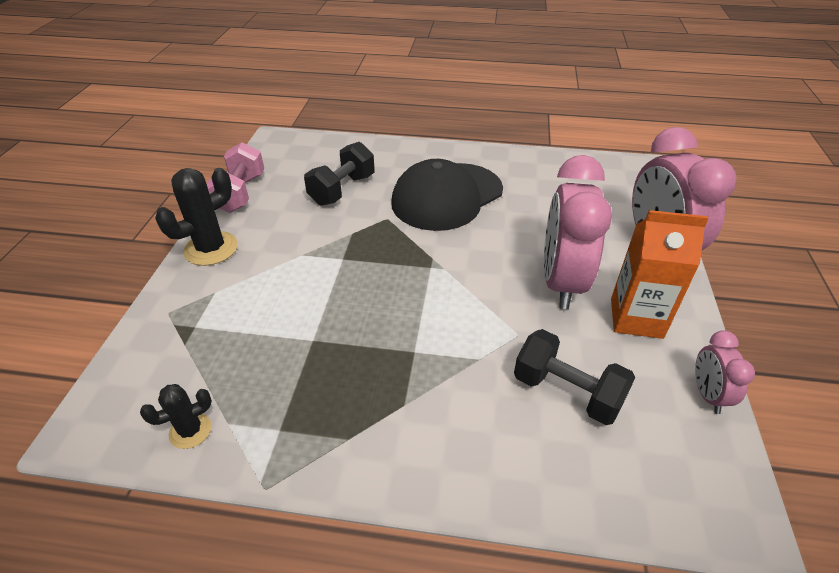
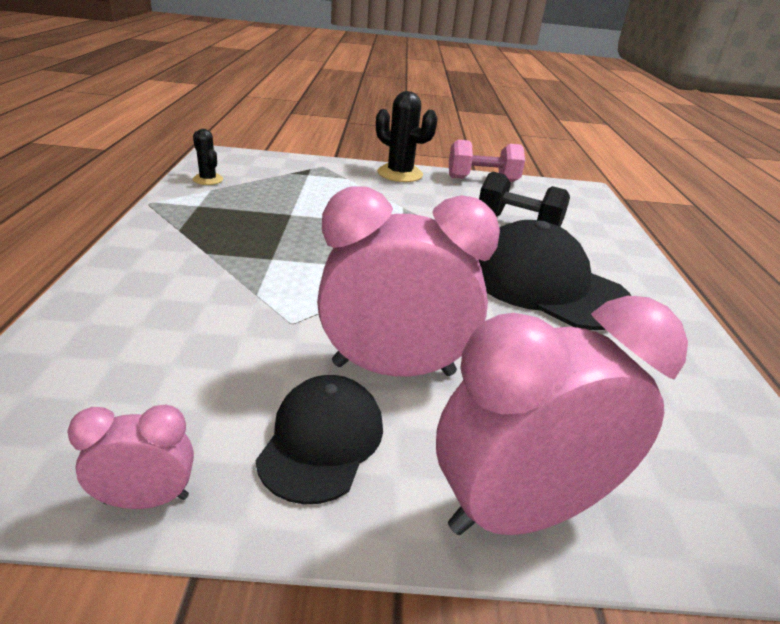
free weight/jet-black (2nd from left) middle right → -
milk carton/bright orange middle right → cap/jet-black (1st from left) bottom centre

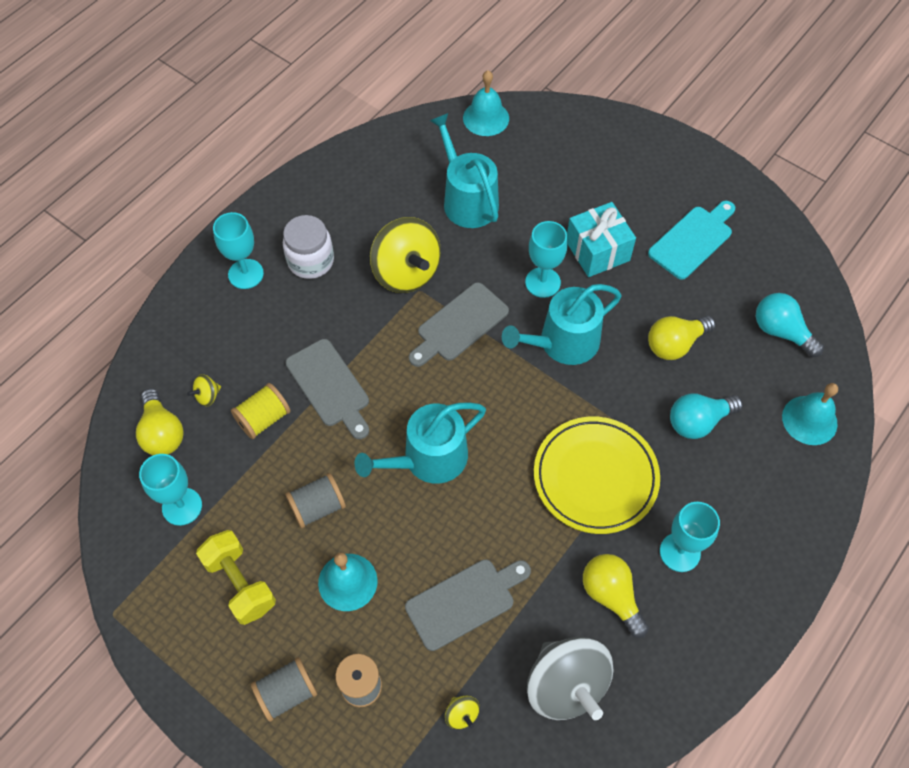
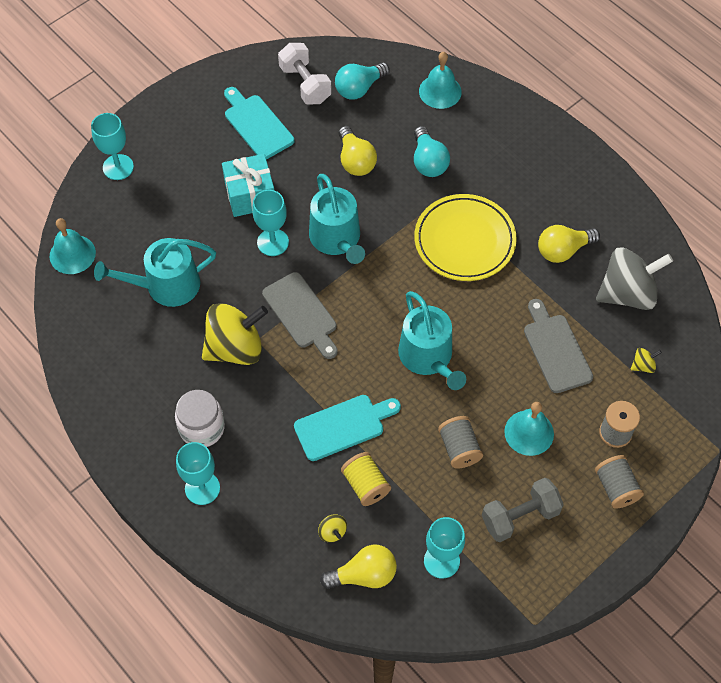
- → free weight/pure white top centre
wine glass/turquoise (4th from left in the first image) bottom right → wine glass/turquoise (1st from left) top left, move
free weight/golden bottom left → free weight/grey bottom right
chopping board/grey (1st from left) centre → chopping board/turquoise (2nd from left) centre

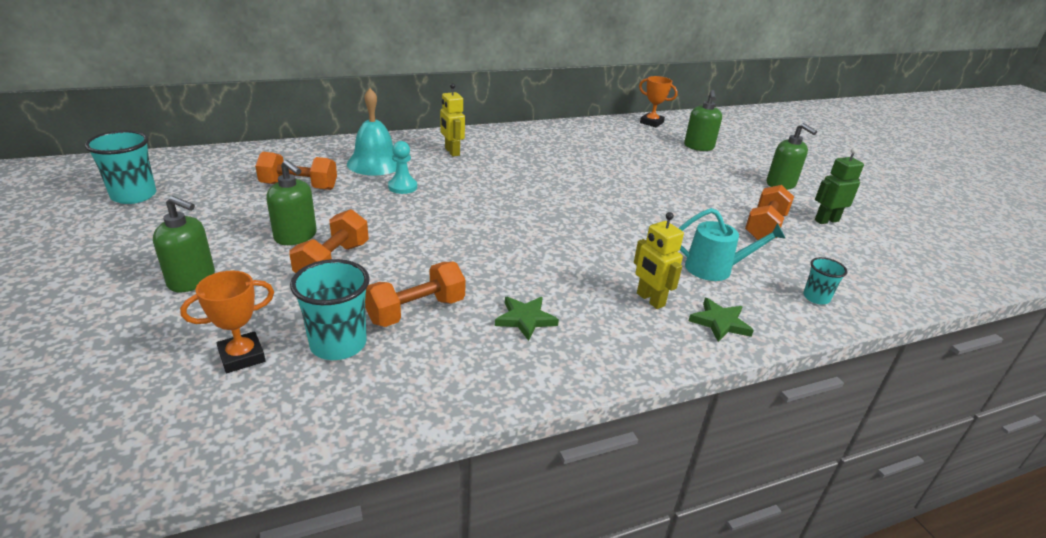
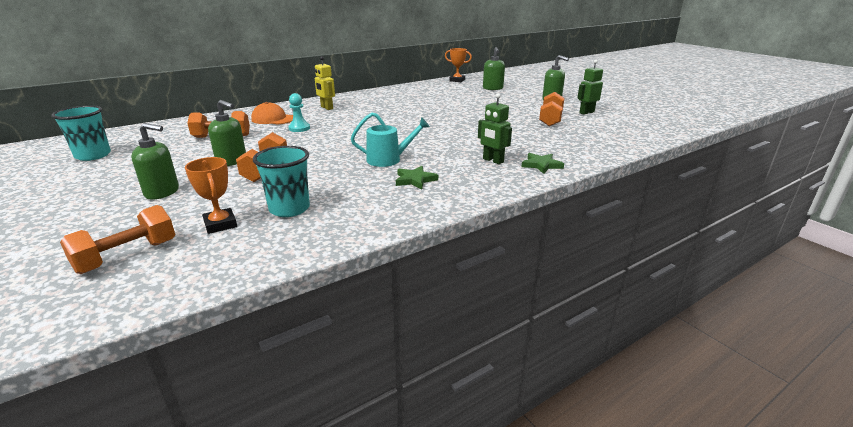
beaker/turquoise (3rd from left) middle right → -
free weight/bright orange (3rd from left in the first image) centre → free weight/bright orange (1st from left) middle left, move
sprinkling can/turquoise middle right → sprinkling can/turquoise top centre, move
bell/turquoise top centre → cap/bright orange top left
robot/golden (2nd from left) centre → robot/leaf-green (1st from left) top centre
trophy/bright orange (1st from left) middle left, 75 degrees counterclockwise

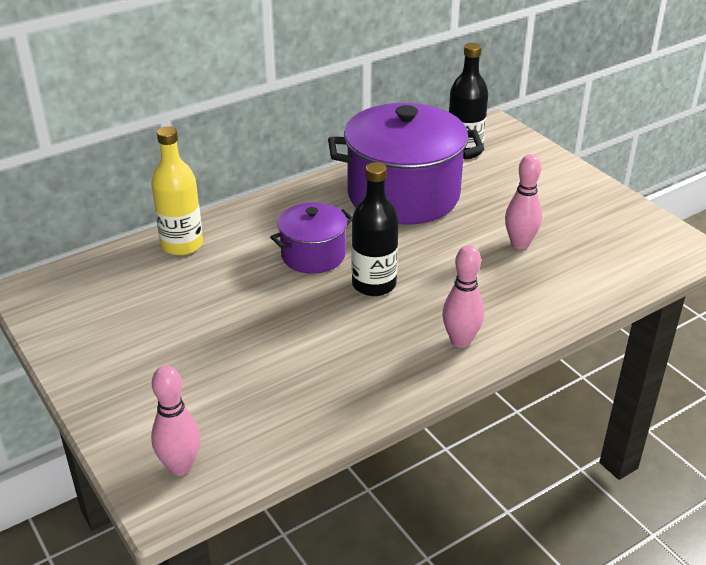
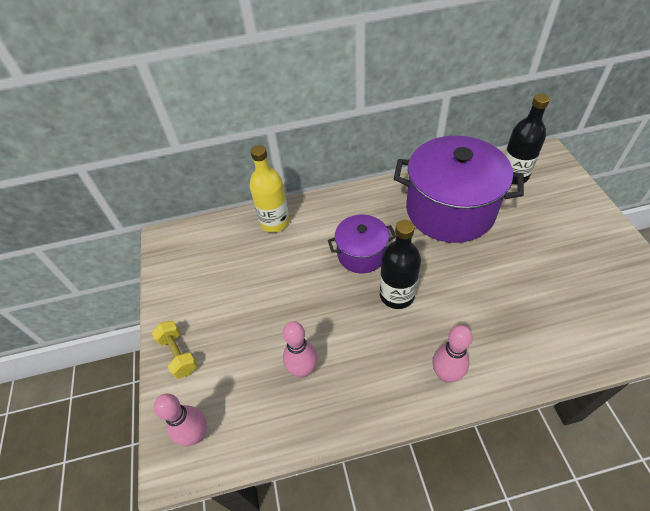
- → free weight/golden bottom left
bowling pin/rose-pink (3rd from left in the first image) middle right → bowling pin/rose-pink (2nd from left) bottom centre, move

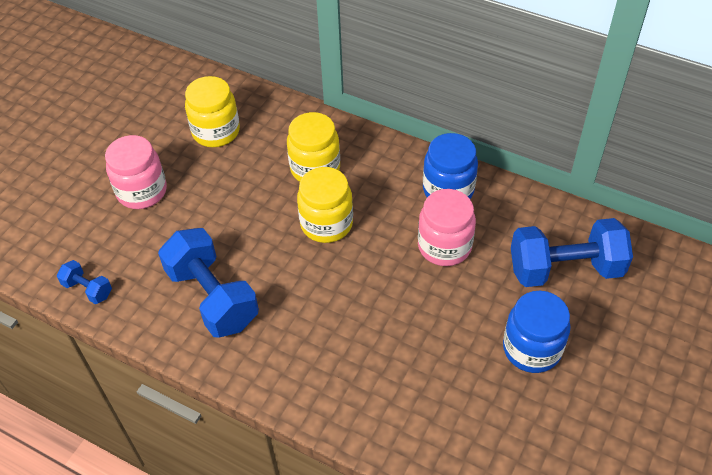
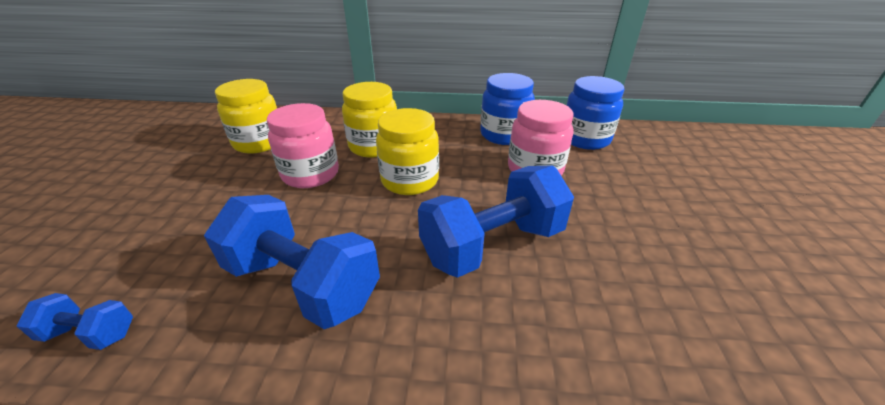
preserve jar/rose-pink (1st from left) middle left → preserve jar/rose-pink (1st from left) centre, move
preserve jar/blue (2nd from left) bottom right → preserve jar/blue (2nd from left) top right, move
free weight/blue (3rd from left) middle right → free weight/blue (3rd from left) centre, move

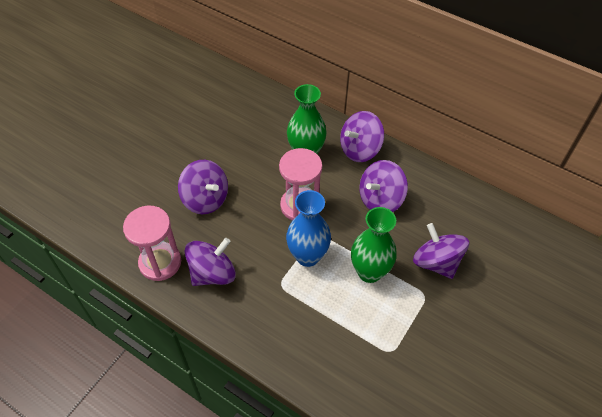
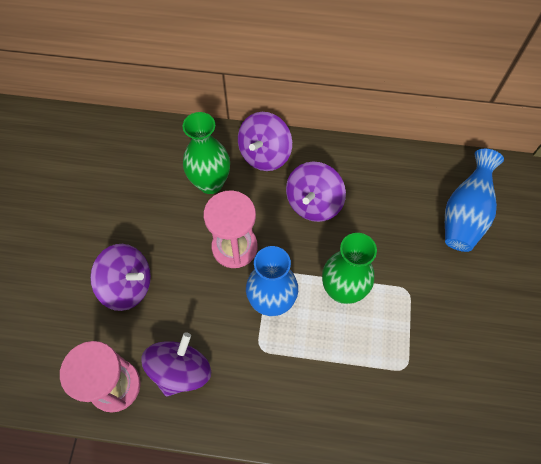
toy top/purple (5th from left) middle right → -
- → vase/blue (2nd from left) middle right

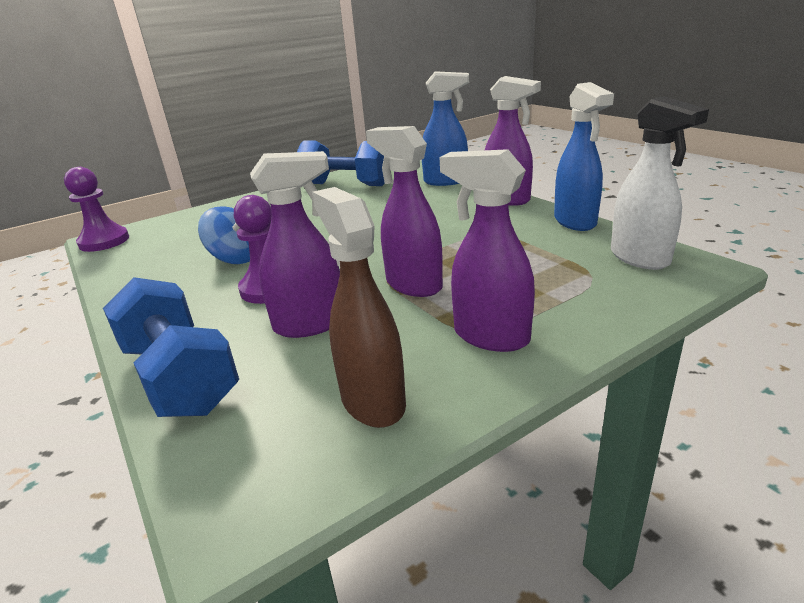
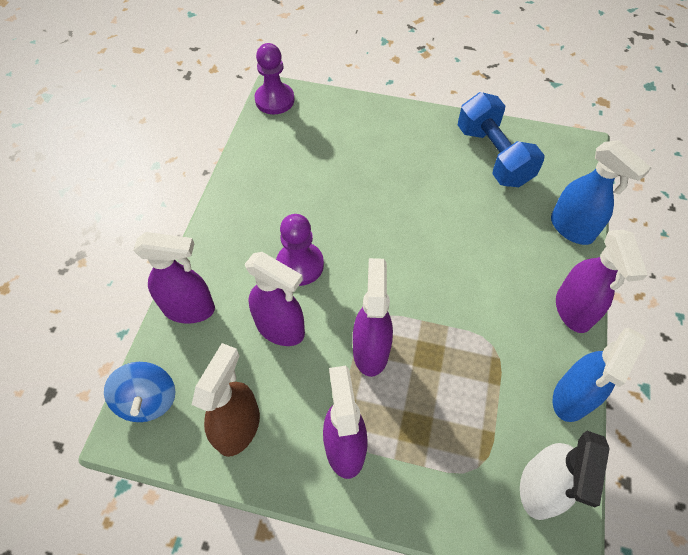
toy top/blue middle left → toy top/blue bottom left, move
free weight/blue (1st from left) middle left → spray bottle/purple (1st from left) middle left

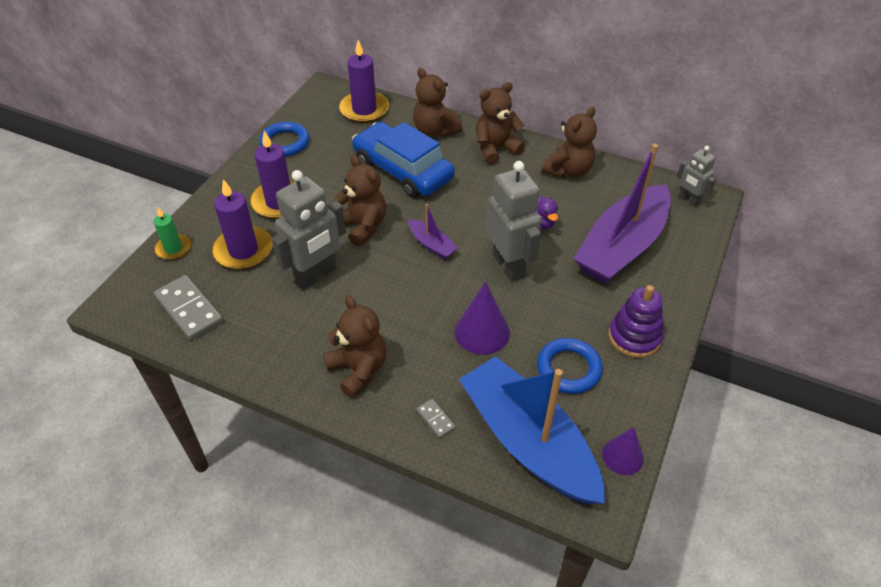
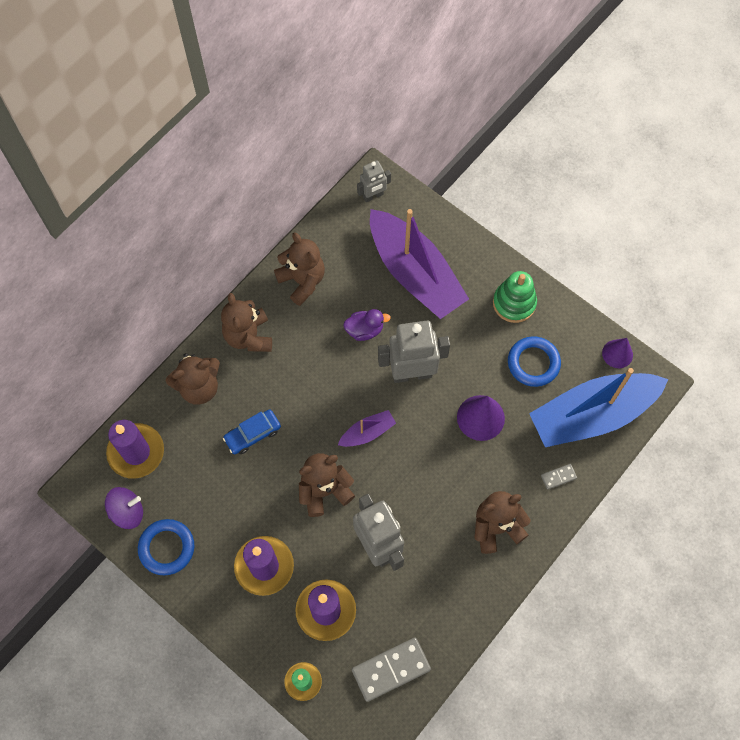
- → toy top/purple bottom left
stacking rings/purple middle right → stacking rings/leaf-green middle right
car/blue top centre → car/blue centre, x0.49

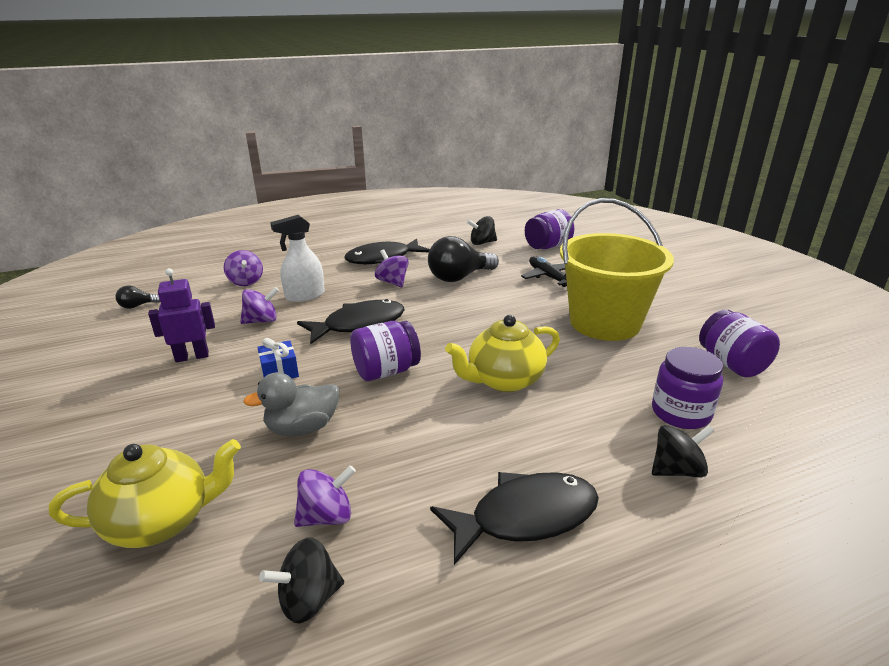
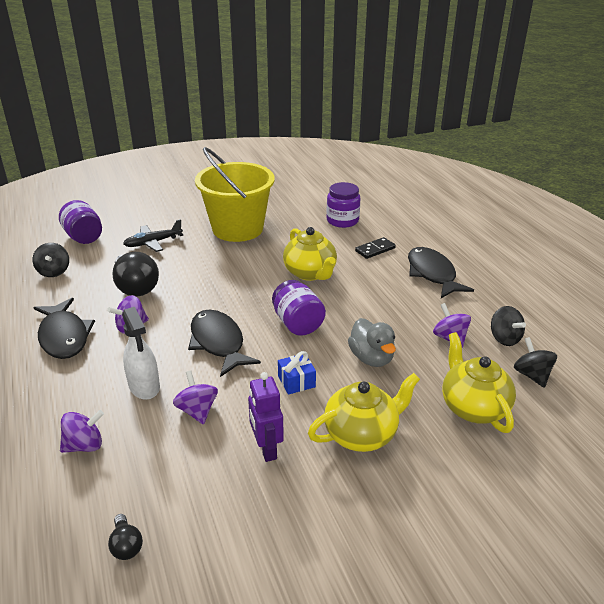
preserve jar/purple (4th from left) middle right → -
- → tea pot/golden (2nd from left) bottom centre
- → domino piece/jet-black centre
toy top/jet-black (3rd from left) bottom right → toy top/jet-black (3rd from left) middle right, move

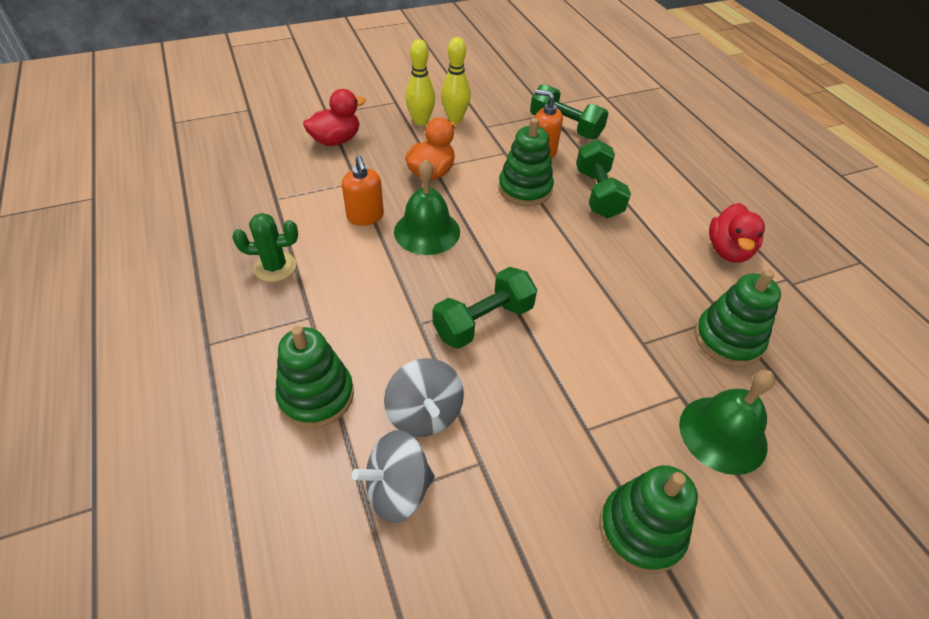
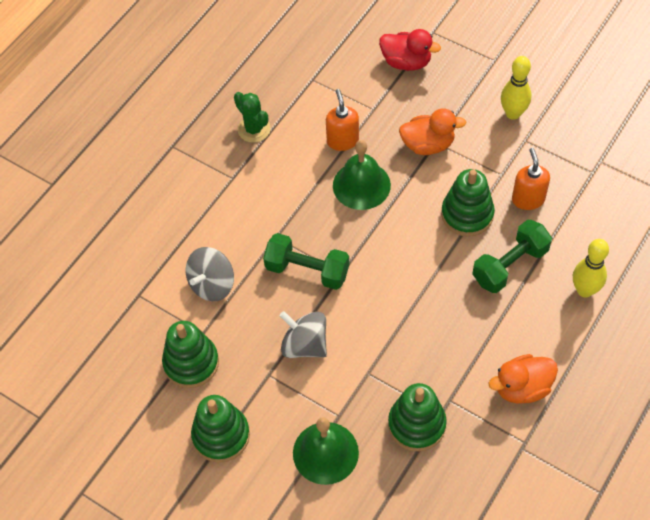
free weight/leaf-green (2nd from left) top centre → -
stacking rings/leaf-green (1st from left) centre → stacking rings/leaf-green (1st from left) bottom left, move
toy top/grey (1st from left in the first image) bottom centre → toy top/grey (2nd from left) centre, move
bowling pin/golden (1st from left in the first image) top centre → bowling pin/golden (2nd from left) middle right, move
toy duck/crimson (2nd from left) middle right → toy duck/bright orange (2nd from left) bottom right
pump bottle/bright orange (1st from left) top centre, 135 degrees clockwise

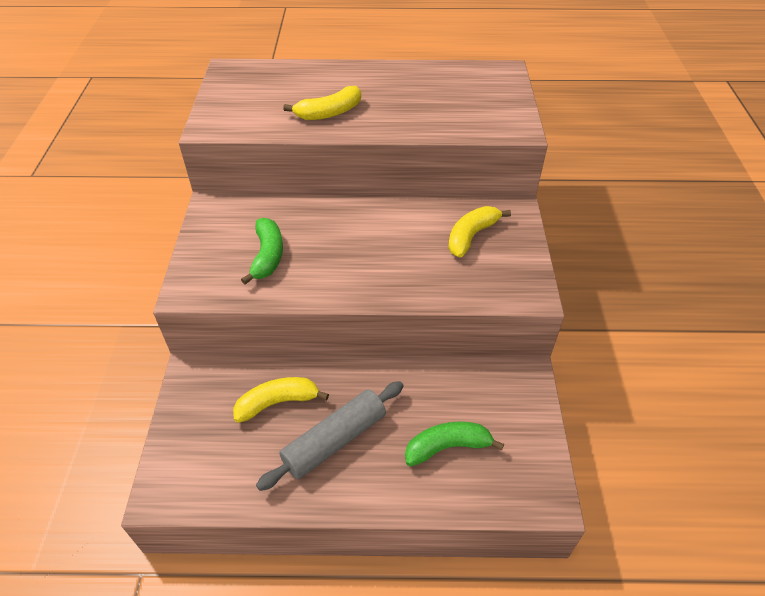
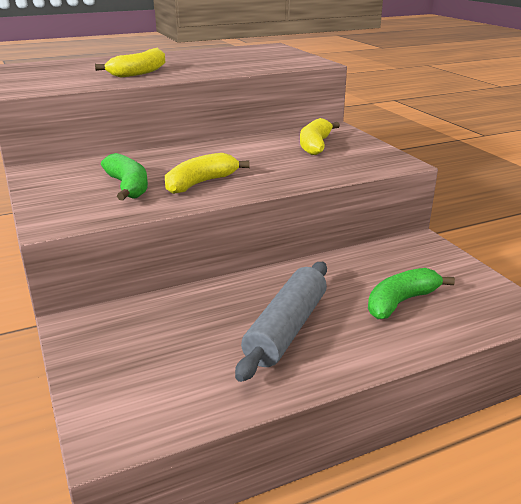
toy banana/golden (1st from left in the first image) bottom centre → toy banana/golden (2nd from left) centre, move

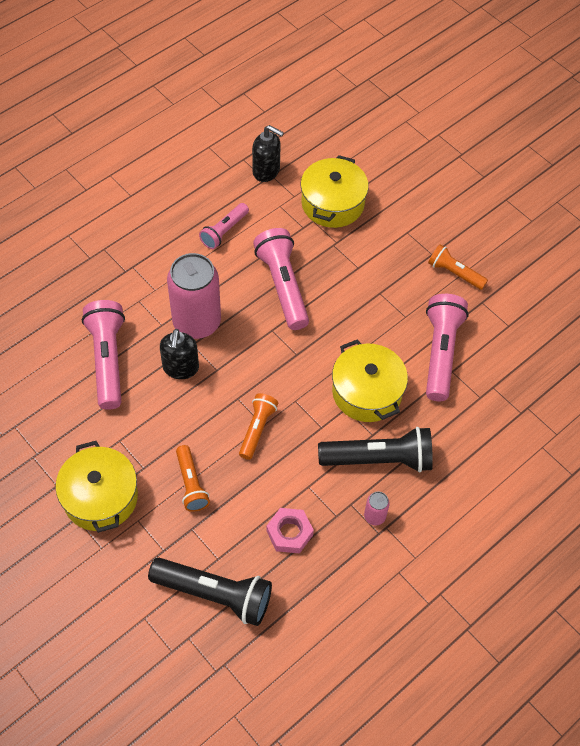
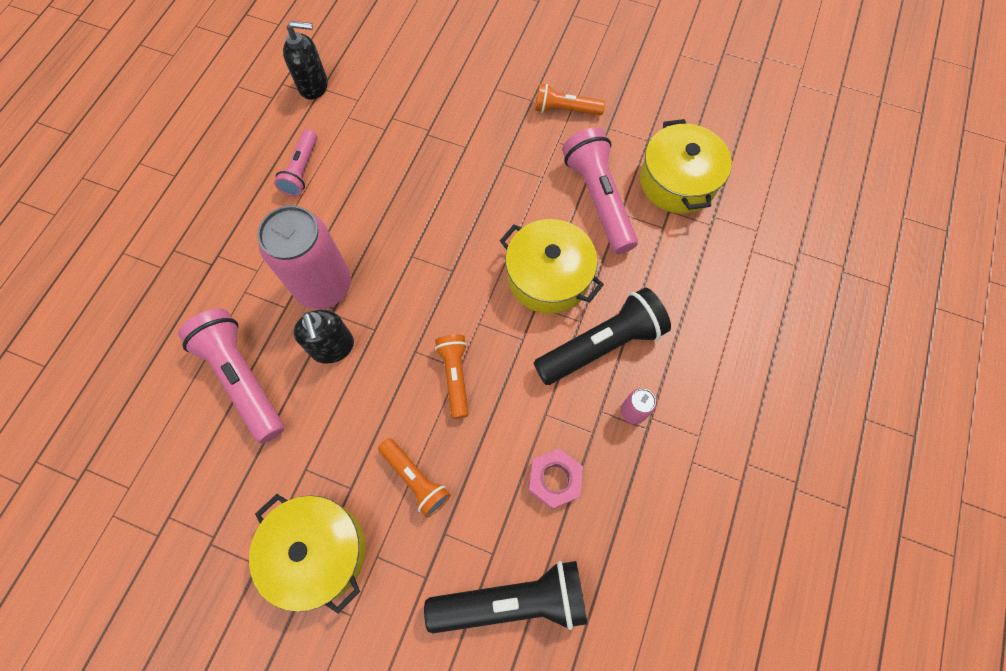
pocket torch/rose-pink (3rd from left) centre → -
cooking pot/golden (2nd from left in the first image) top centre → cooking pot/golden (3rd from left) top right, move

